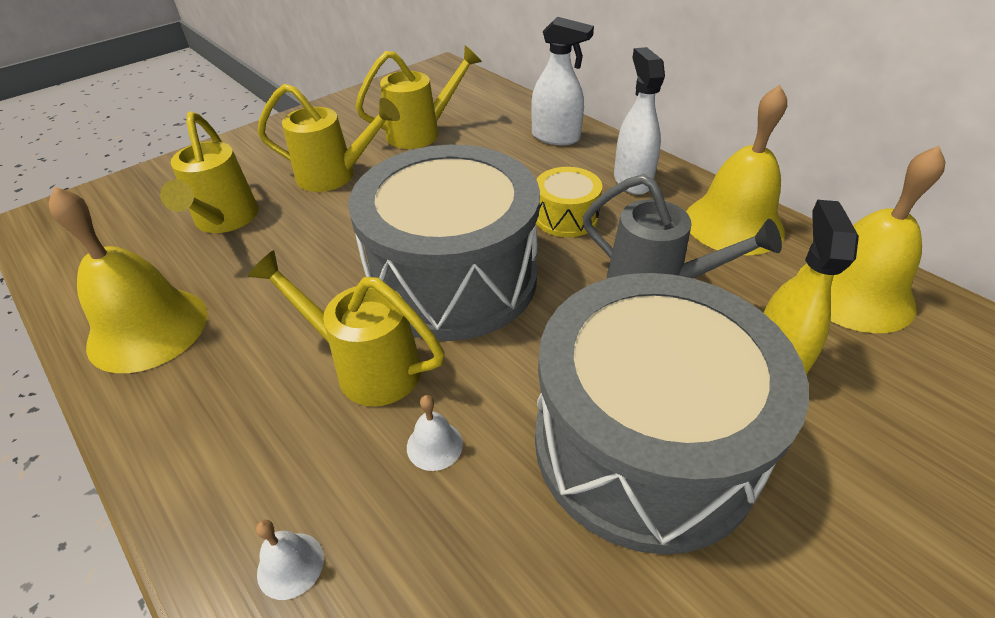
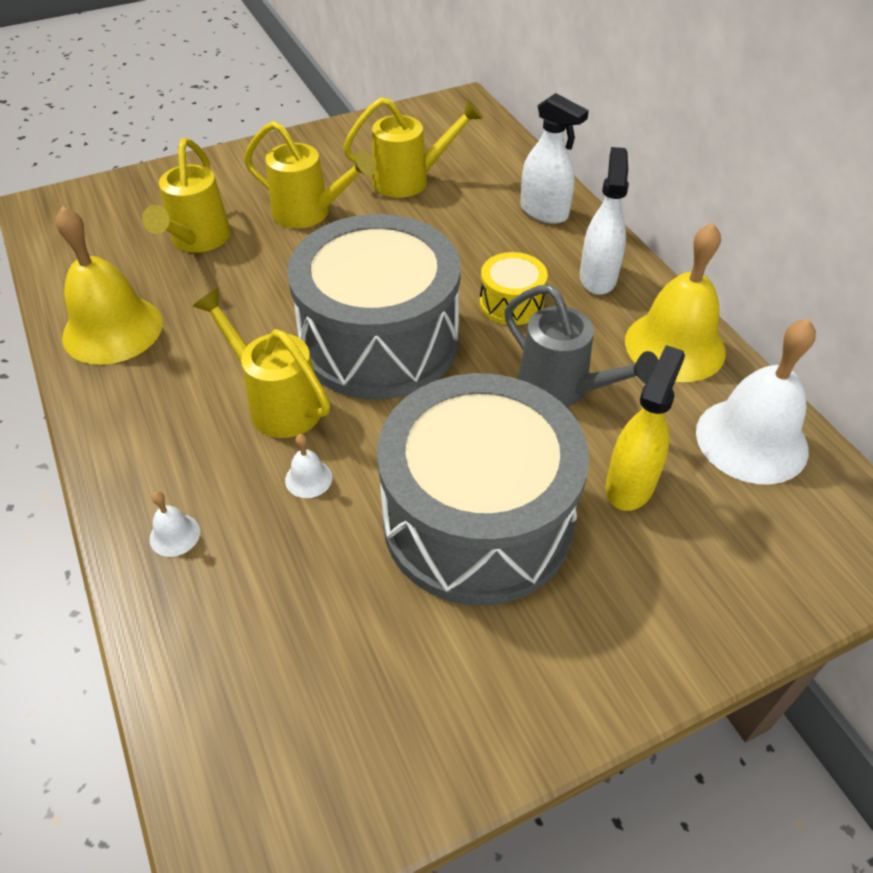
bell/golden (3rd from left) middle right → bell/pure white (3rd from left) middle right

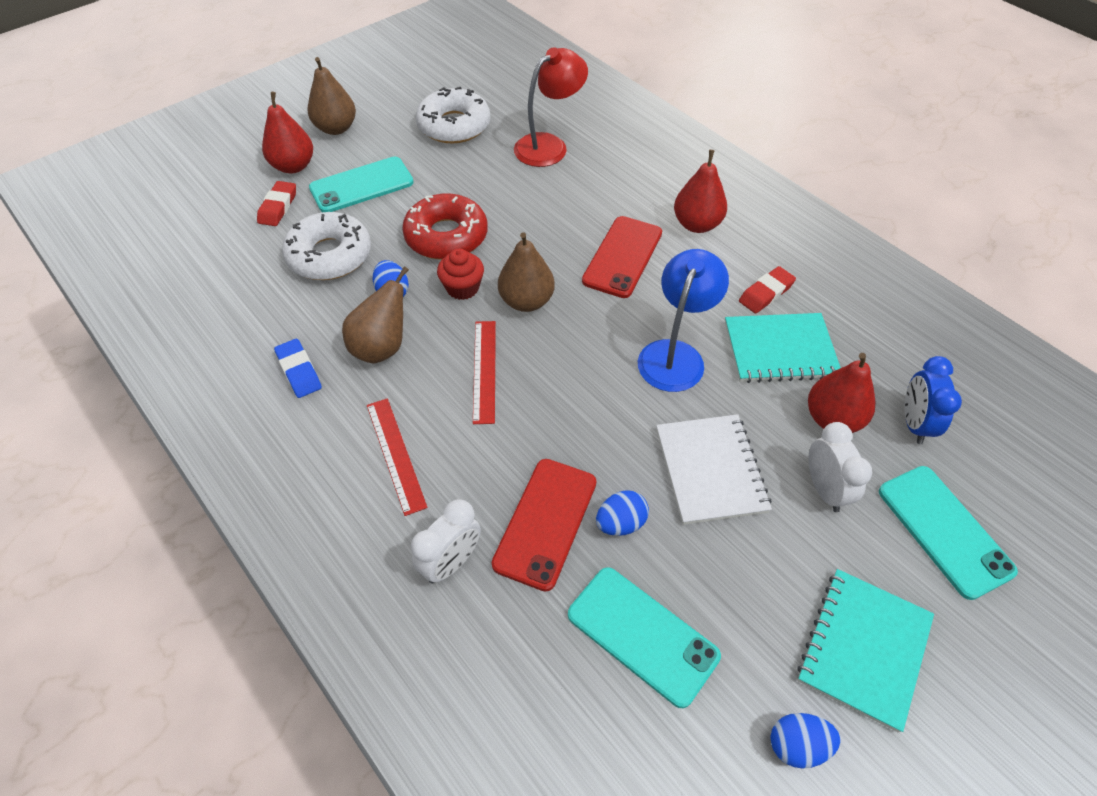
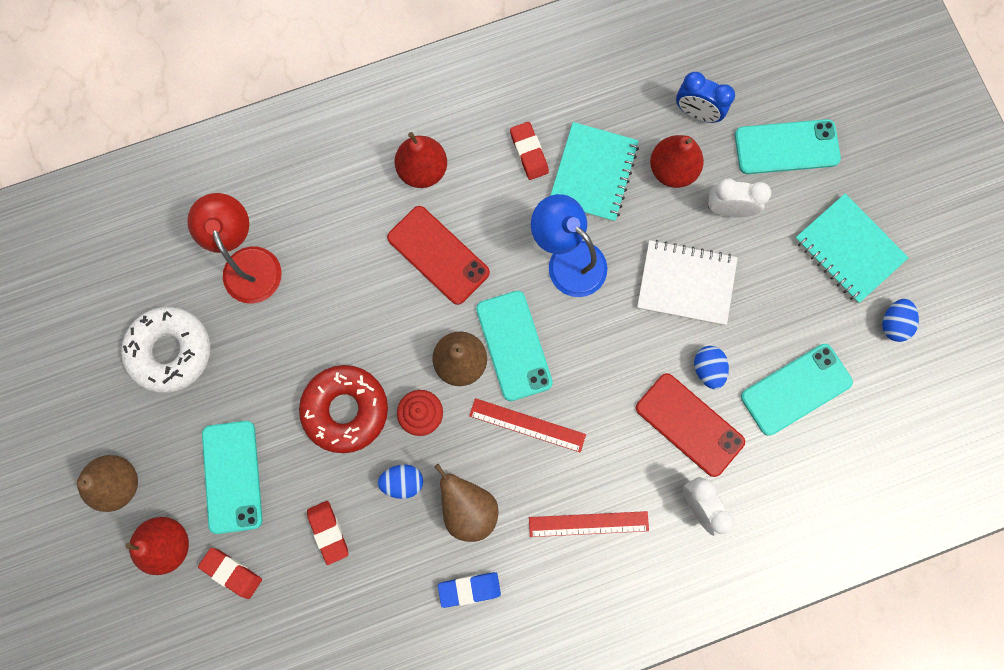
- → phone/turquoise (2nd from left) centre
doughnut/pure white (1st from left) top left → eraser/crimson (2nd from left) bottom left

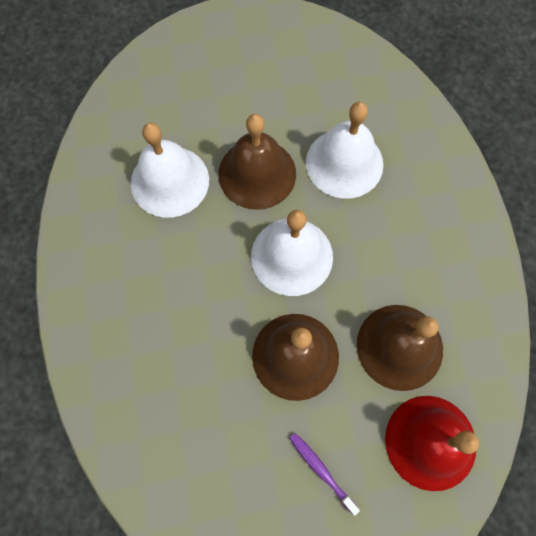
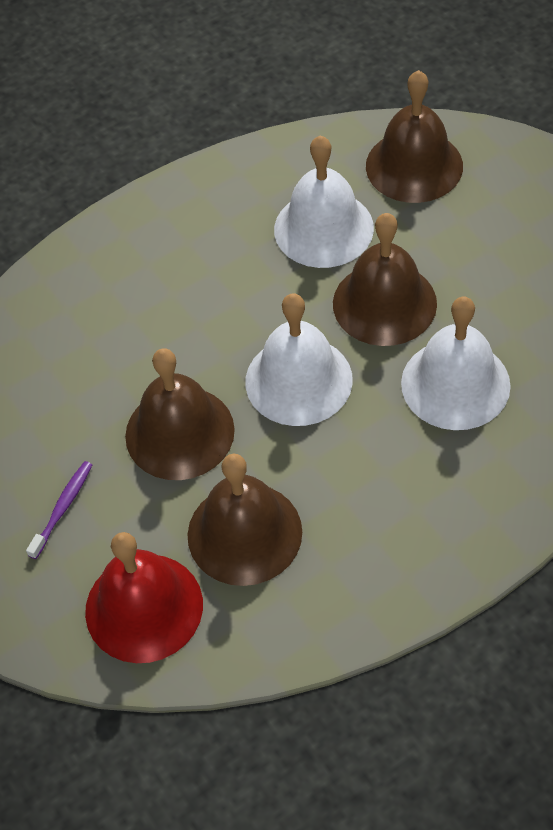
- → bell/russet (4th from left) top right

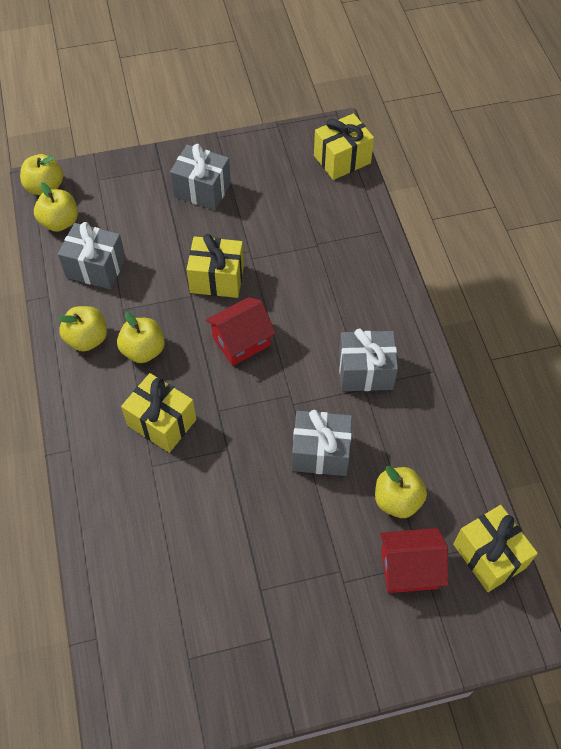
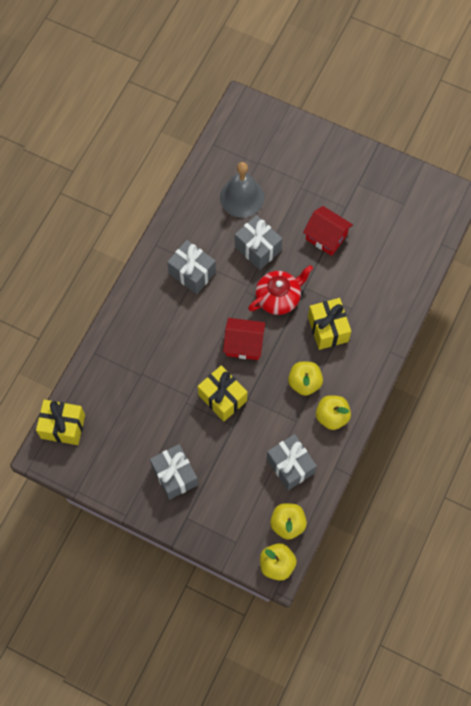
present/golden (4th from left) bottom right → -
- → tea pot/crimson centre
toy house/crimson (2nd from left) bottom right → toy house/crimson (2nd from left) top right, move
apple fruit/golden (5th from left) middle right → bell/grey top centre

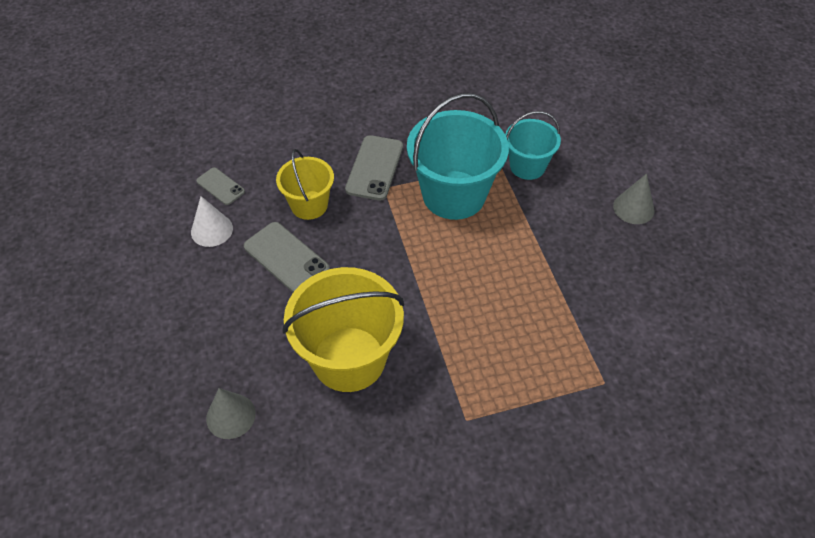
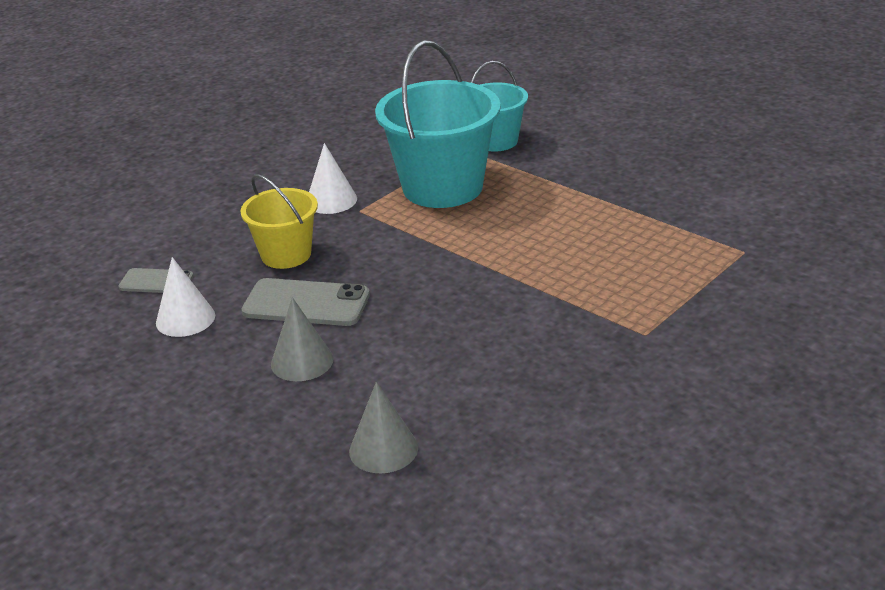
bucket/golden (2nd from left) centre → -
cone/grey (2nd from left in the first image) middle right → cone/grey (1st from left) centre, move
phone/grey (3rd from left) top centre → cone/pure white (2nd from left) top centre

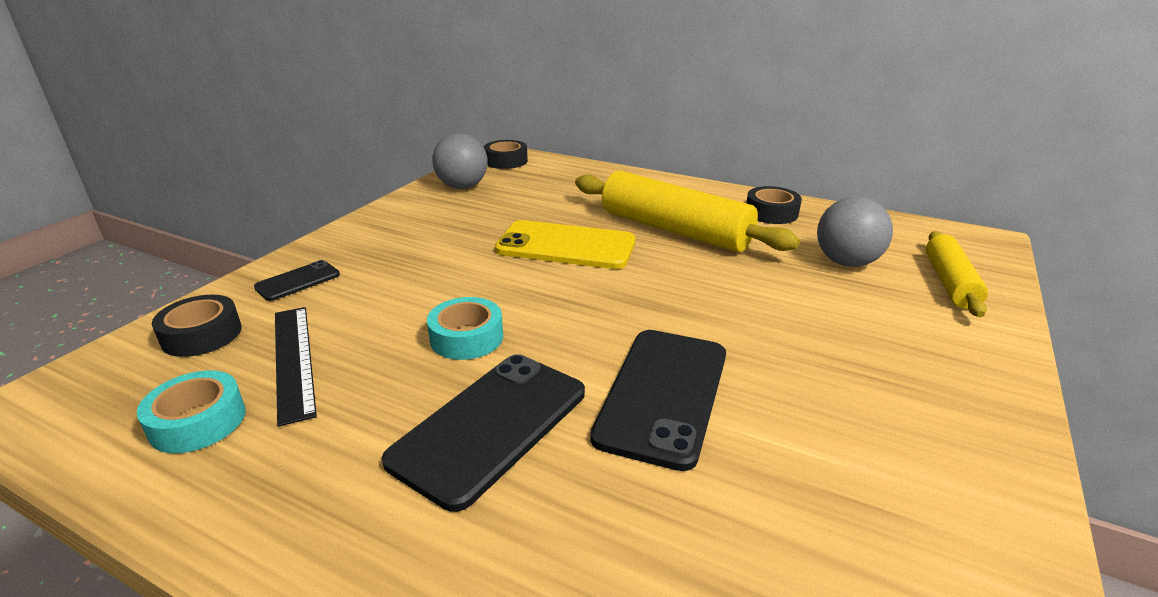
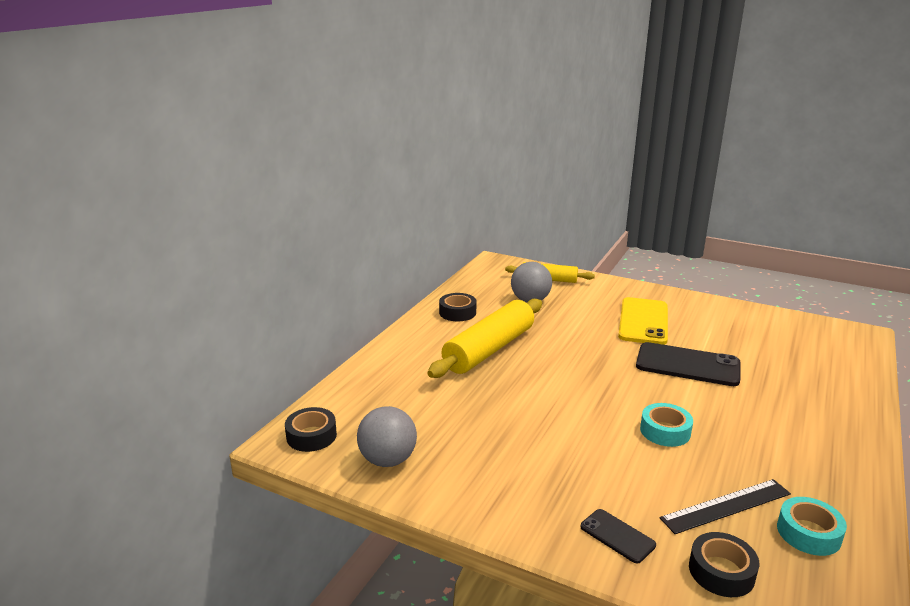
phone/jet-black (2nd from left) bottom centre → -
phone/golden centre → phone/golden middle right, move

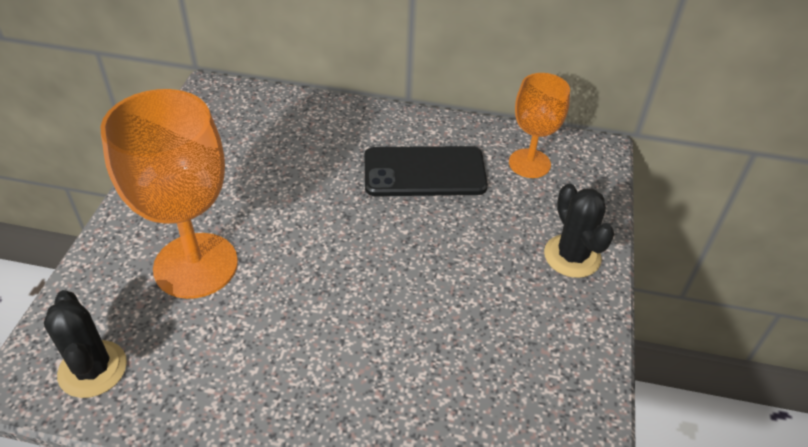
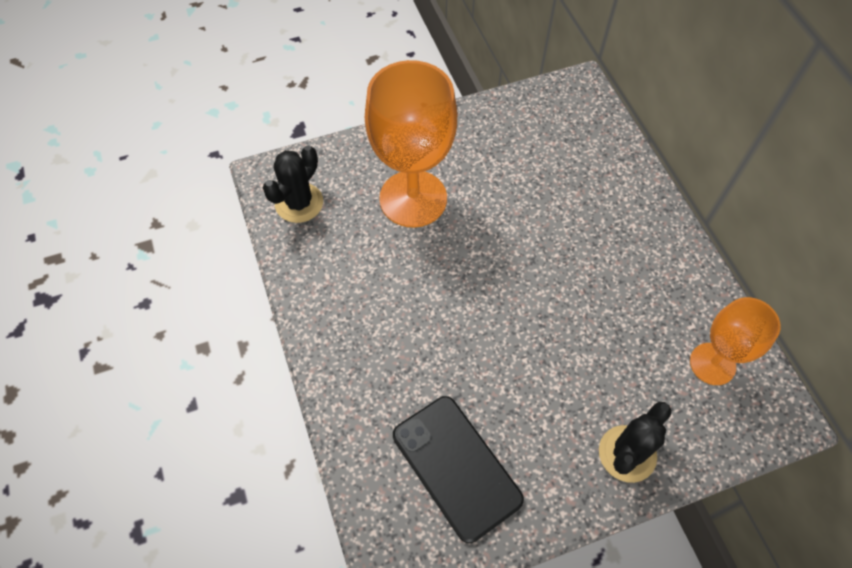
phone/jet-black centre → phone/jet-black bottom centre, move

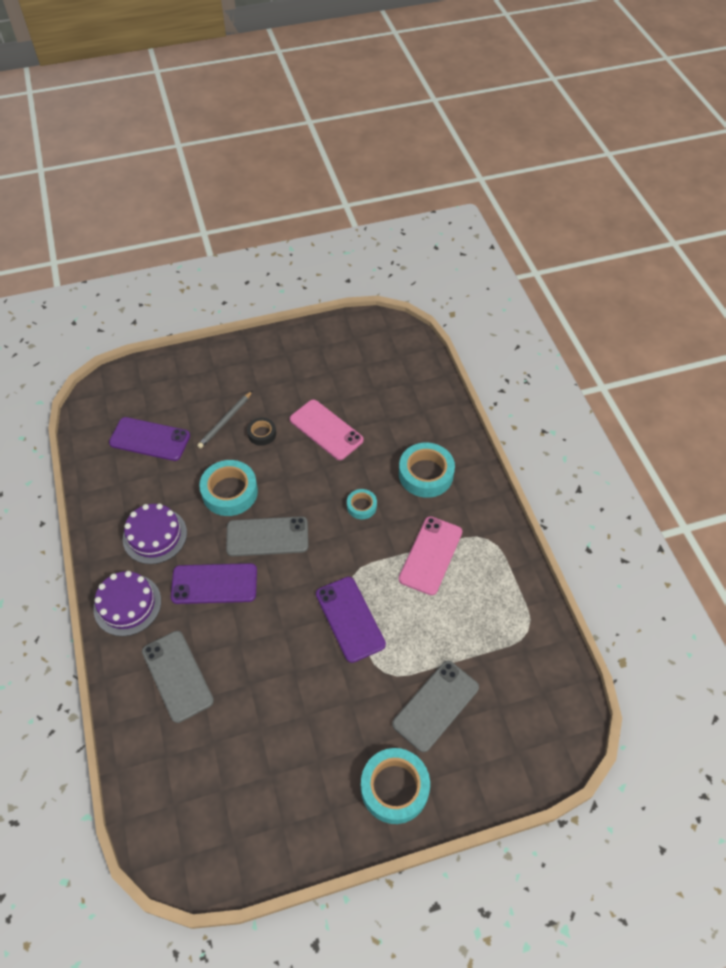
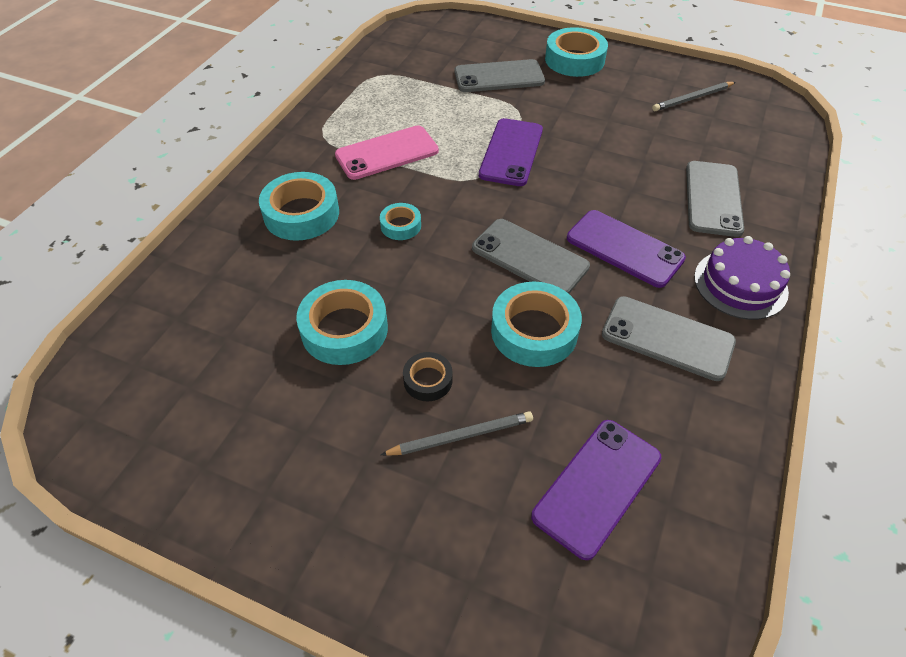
- → pencil/grey (2nd from left) top right
cake/purple (2nd from left) middle left → phone/grey (3rd from left) middle right
phone/rose-pink (1st from left) centre → sticky tape/turquoise (2nd from left) centre
phone/purple (1st from left in the first image) middle left → phone/purple (2nd from left) bottom centre, 75 degrees clockwise

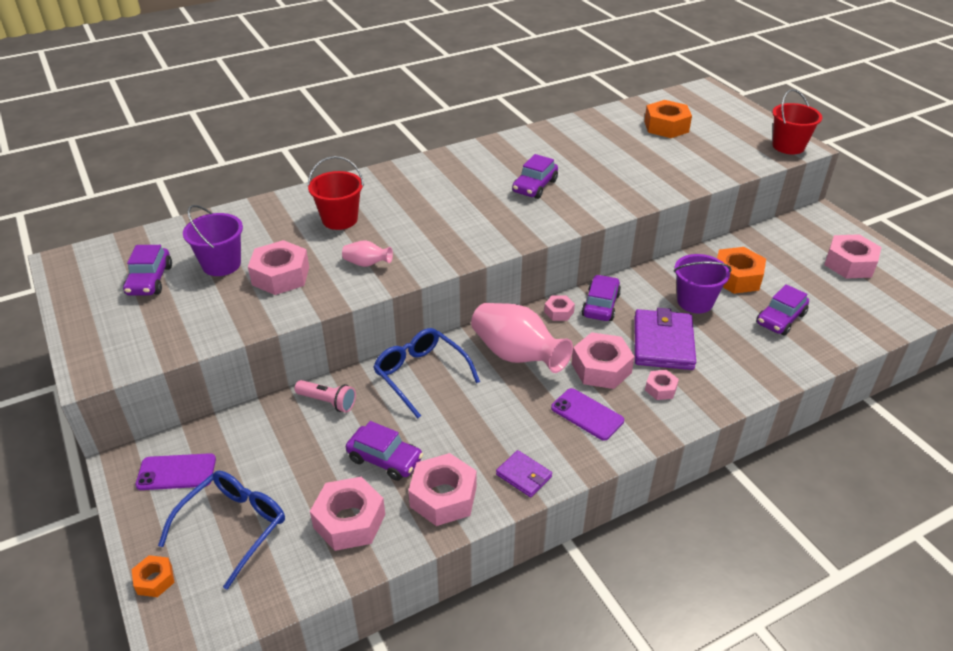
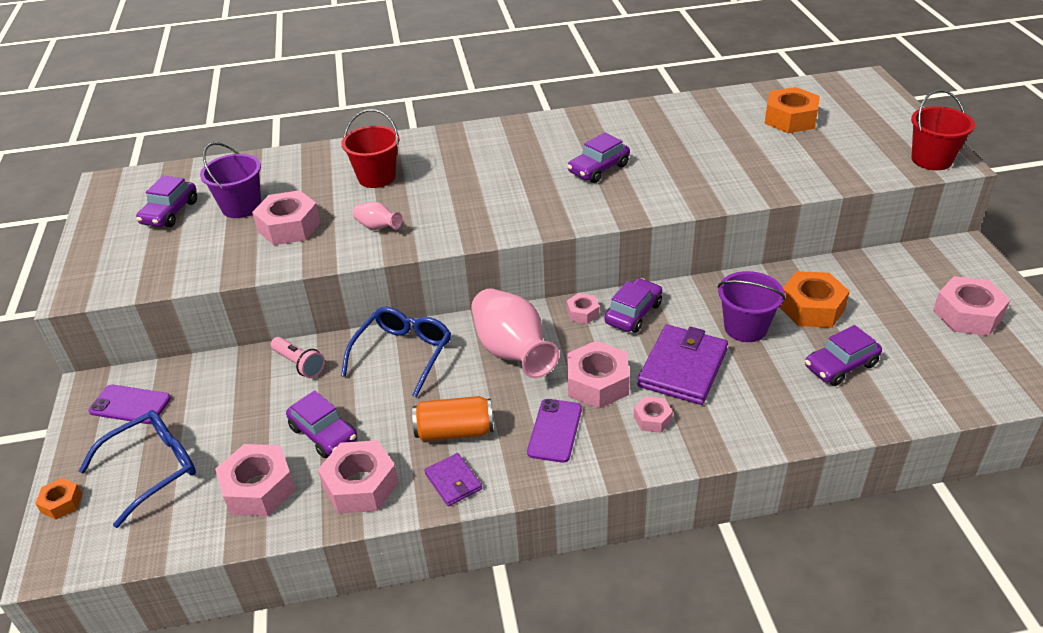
- → can/bright orange centre
spectacles/blue (2nd from left) centre, 45 degrees clockwise
phone/purple (2nd from left) centre → phone/purple (2nd from left) bottom centre, 45 degrees clockwise

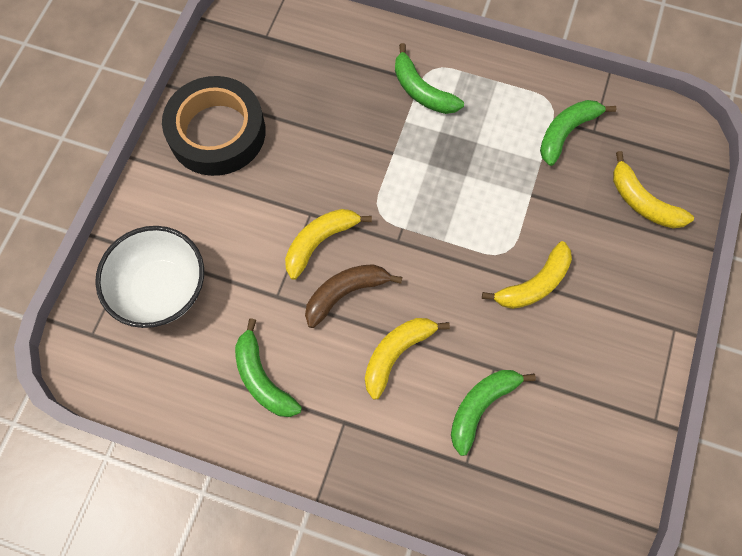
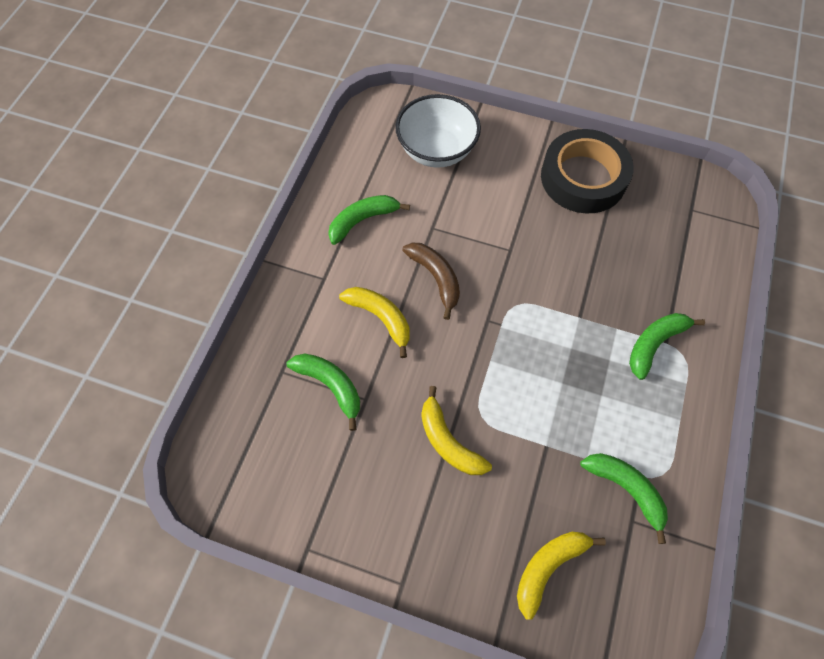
toy banana/golden (1st from left) centre → -

